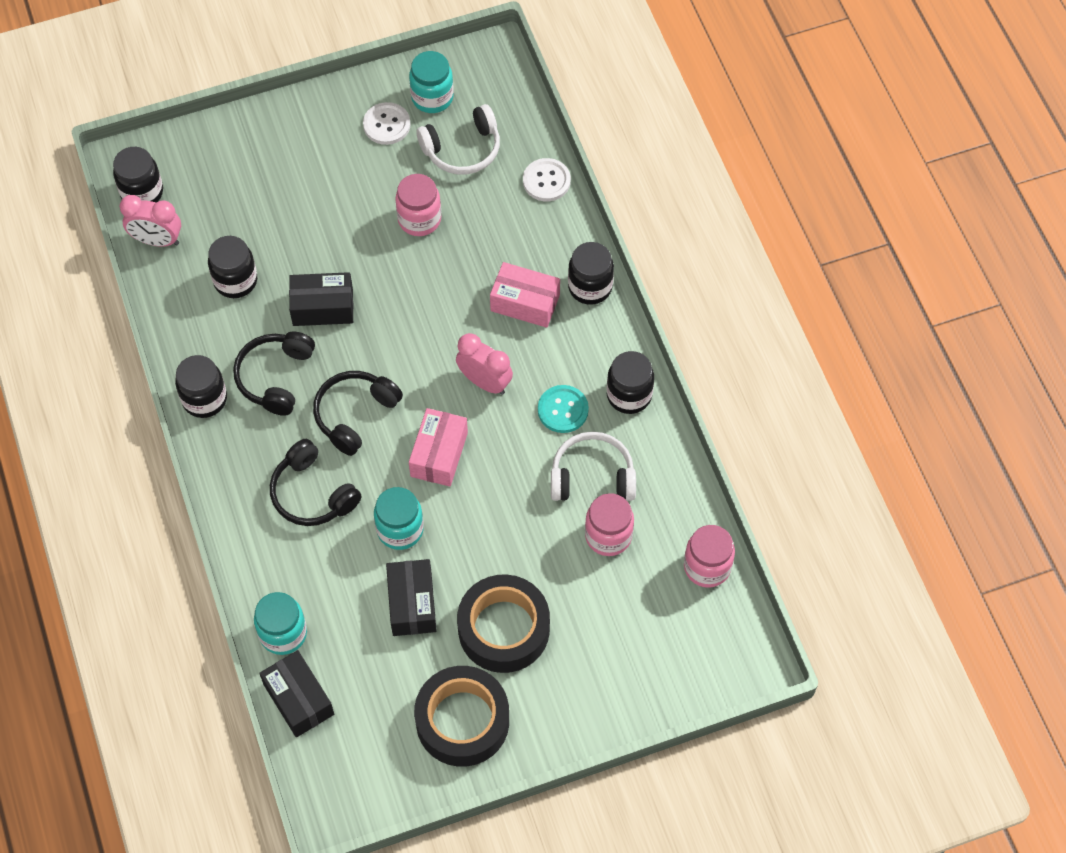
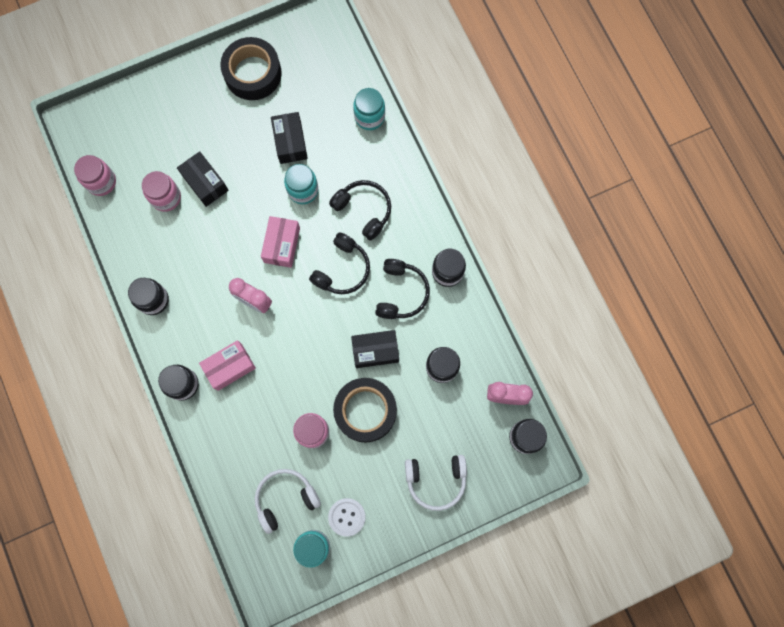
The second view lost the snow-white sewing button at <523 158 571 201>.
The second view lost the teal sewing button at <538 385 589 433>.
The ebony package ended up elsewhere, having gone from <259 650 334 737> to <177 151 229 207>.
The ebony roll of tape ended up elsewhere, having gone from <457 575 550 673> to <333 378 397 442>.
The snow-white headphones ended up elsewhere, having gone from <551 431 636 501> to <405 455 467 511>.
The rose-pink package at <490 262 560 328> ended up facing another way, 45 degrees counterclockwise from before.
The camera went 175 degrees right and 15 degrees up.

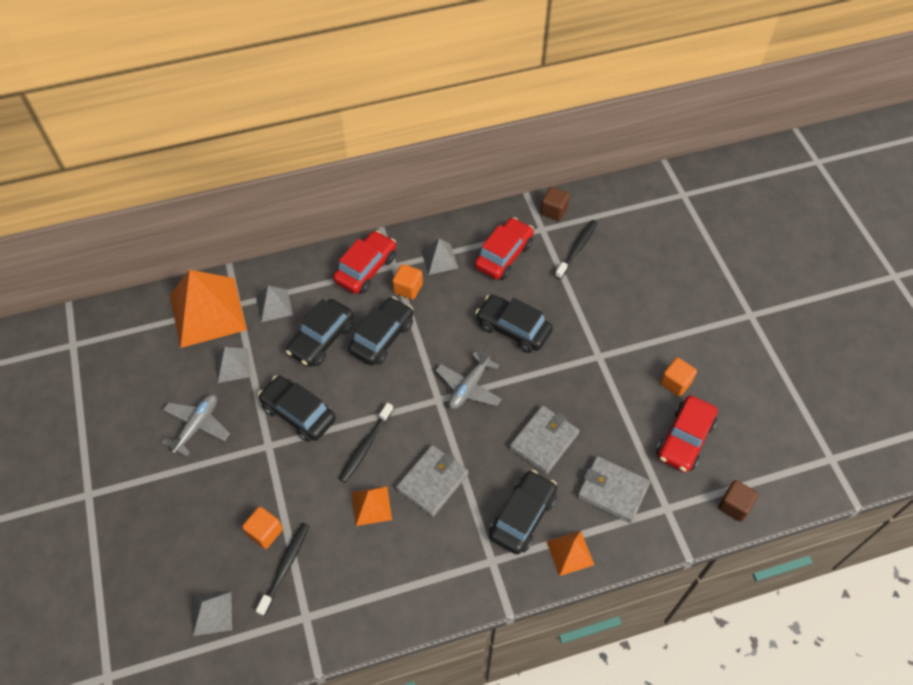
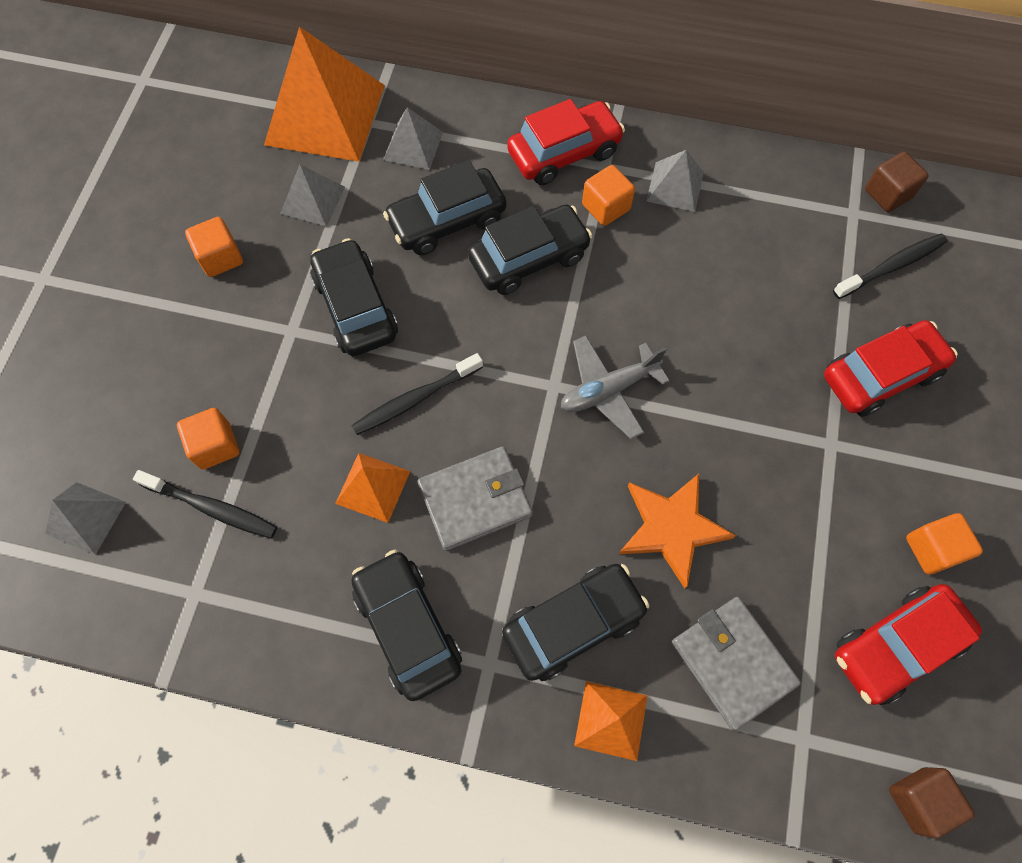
The red car ended up elsewhere, having gone from <474 217 534 280> to <824 320 958 417>.
The ebony car ended up elsewhere, having gone from <475 295 553 353> to <351 550 462 701>.
Where the grey aeroplane stood at <162 394 230 456>, the orange solid cube came to stand at <185 217 243 277>.
Where the grey wallet stood at <509 405 580 474>, the orange star came to stand at <619 474 736 588>.
The ebony dental brush at <256 523 309 616> ended up facing another way, 60 degrees clockwise from before.
The camera went 30 degrees right and 10 degrees up.

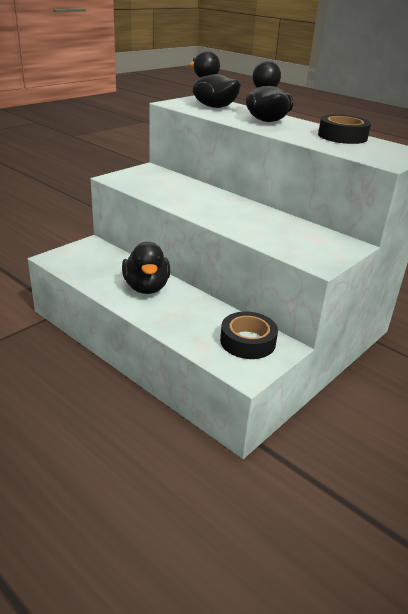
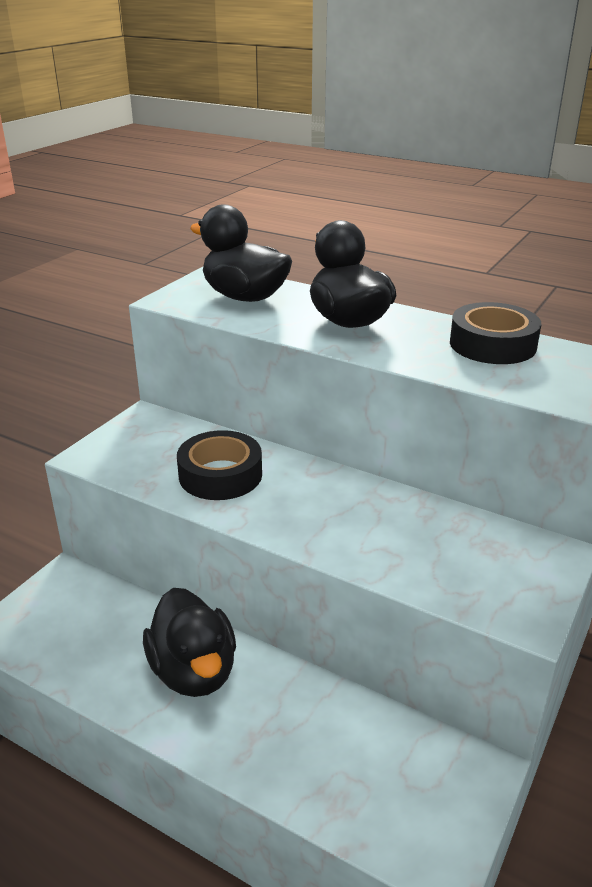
The ebony roll of tape ended up elsewhere, having gone from <220 312 278 359> to <177 430 262 500>.
The camera went 10 degrees left and 0 degrees up.

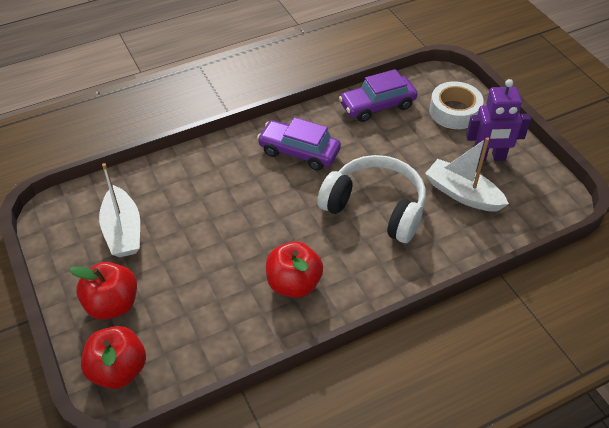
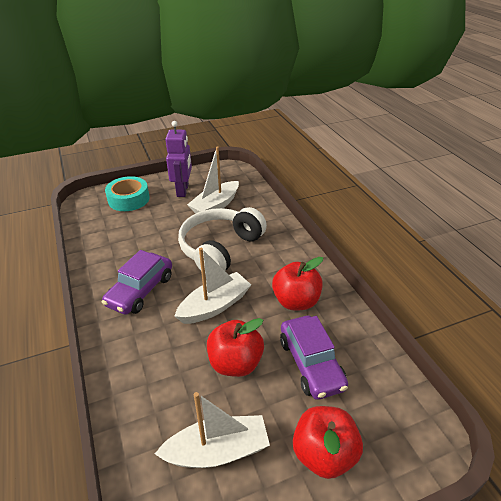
The second view gained the snow-white boat at <174 248 251 324>.
The red toy apple ended up elsewhere, having gone from <81 326 146 389> to <207 318 264 377>.
The royal purple car ended up elsewhere, having gone from <339 69 418 122> to <280 316 348 400>.
What was the snow-white roll of tape at <429 81 484 129> turned into the teal roll of tape at <105 176 150 211>.
The camera went 85 degrees left and 10 degrees down.

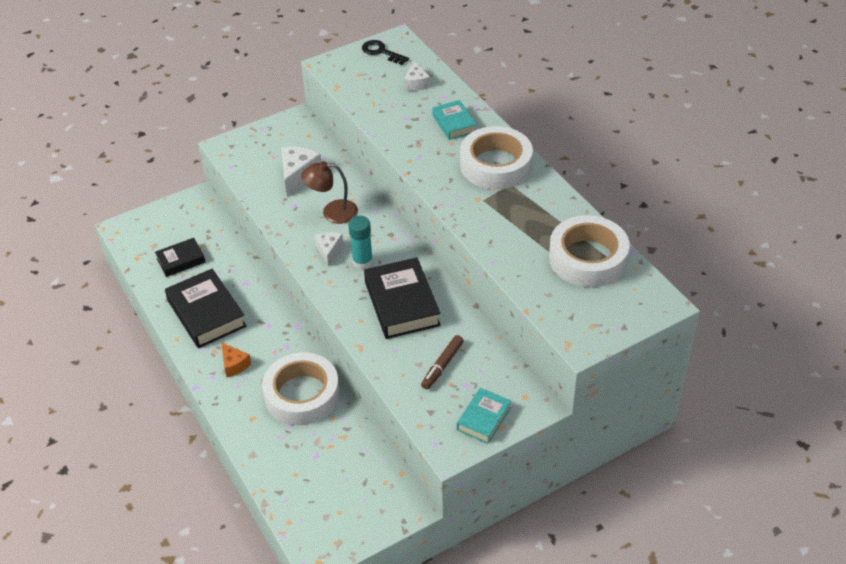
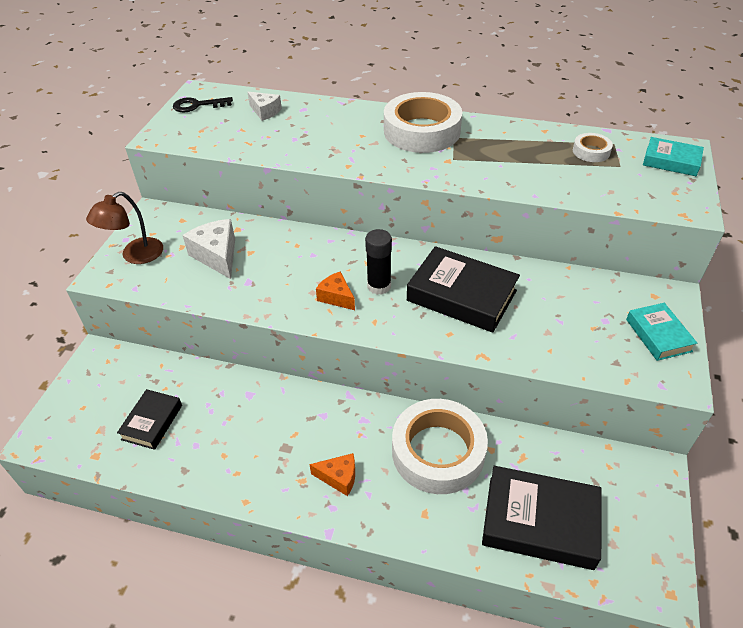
The second view lost the brown marker pen at <421 335 464 389>.
The ebony book ended up elsewhere, having gone from <165 269 246 348> to <482 466 602 570>.
The brown lamp ended up elsewhere, having gone from <301 161 358 224> to <86 192 163 264>.
The teal book ended up elsewhere, having gone from <432 100 477 140> to <643 137 704 176>.
What was the snow-white cheese wedge at <314 232 343 267> turned into the orange cheese wedge at <316 271 355 310>.
What was the teal glue at <348 216 373 269> turned into the ebony glue at <365 229 392 295>.
The size of the snow-white roll of tape at <549 215 630 287> changed by a factor of 0.45.
The camera went 45 degrees left and 0 degrees up.

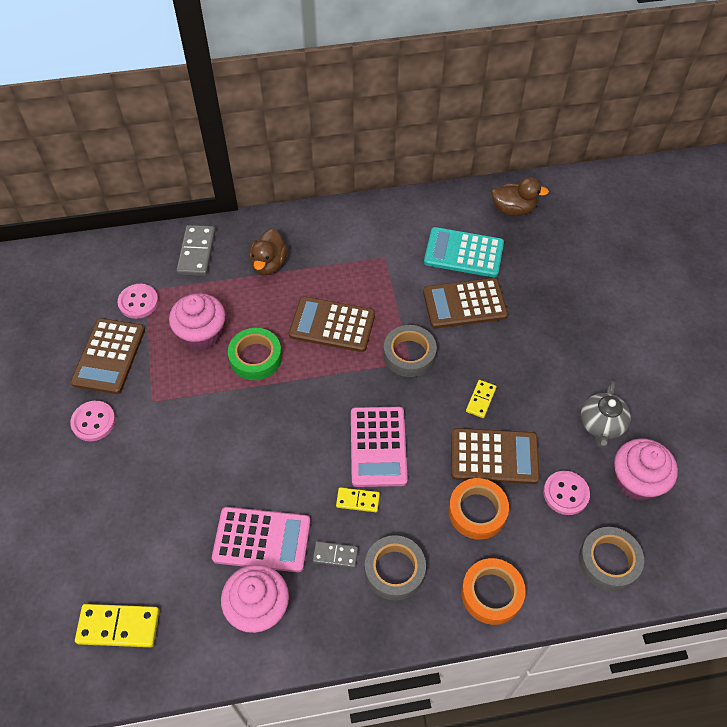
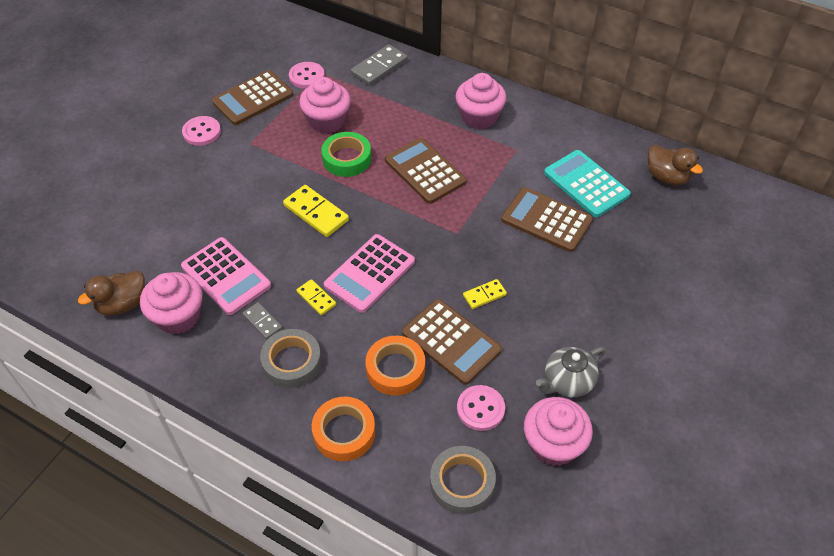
The second view lost the grey roll of tape at <383 325 437 377>.
The second view gained the rose-pink cupcake at <455 73 507 129>.
The yellow domino tile ended up elsewhere, having gone from <75 604 159 647> to <283 185 349 237>.
The brown duck ended up elsewhere, having gone from <249 229 288 275> to <78 271 145 316>.
The camera went 40 degrees right and 5 degrees down.

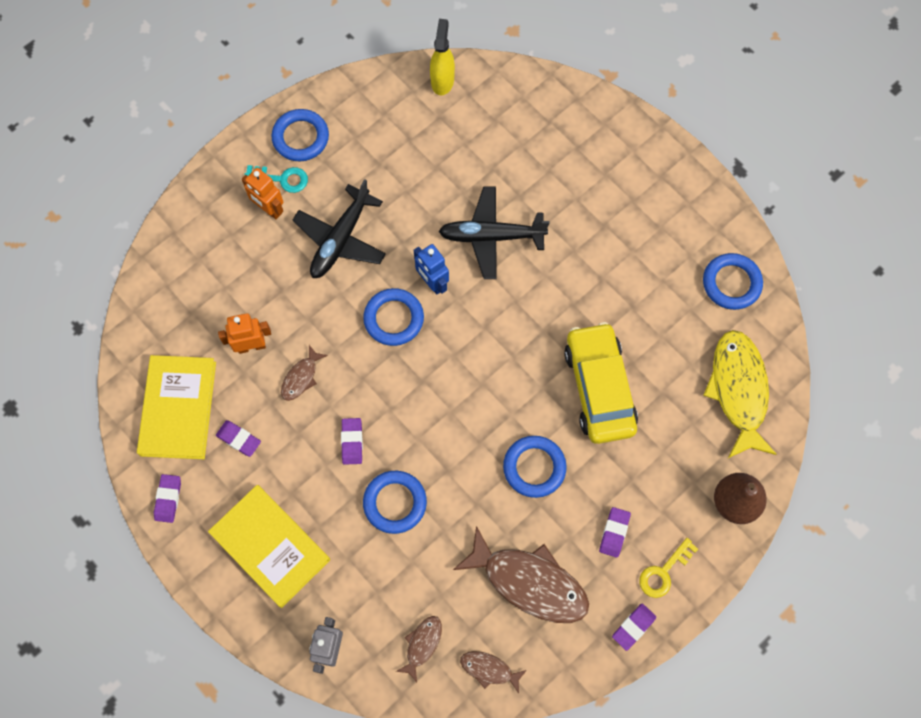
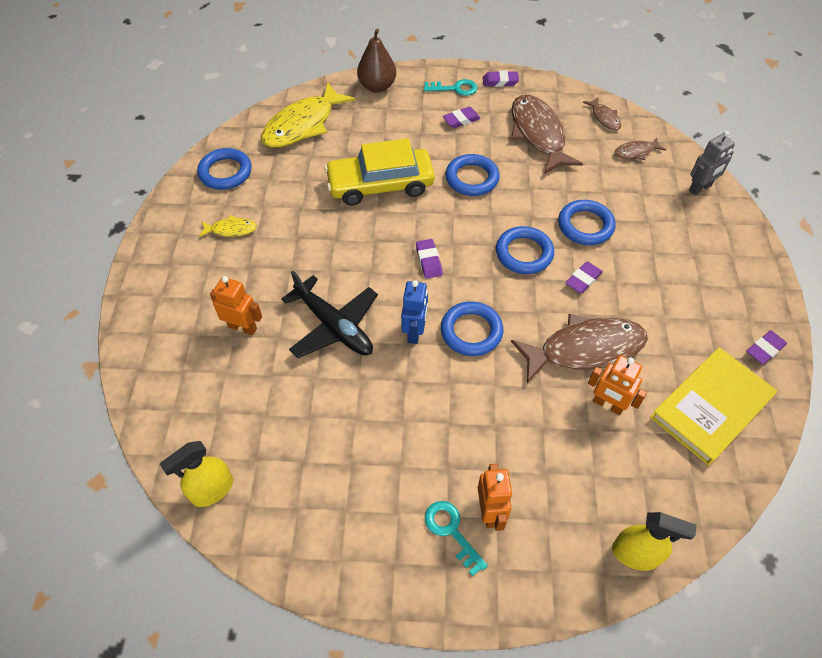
The second view lost the yellow book at <208 485 330 608>.
The second view lost the ebony aeroplane at <293 179 386 278>.
The second view gained the yellow toy fish at <199 215 257 237>.
The second view gained the orange robot figure at <210 276 262 336>.
The second view gained the yellow sprayer at <612 512 697 571>.
The royal purple gum eraser ended up elsewhere, having gone from <216 420 261 457> to <416 239 443 279>.
The royal blue ring ended up elsewhere, having gone from <271 109 329 161> to <496 226 554 274>.
What was the yellow latchkey at <639 538 698 598> turned into the teal latchkey at <424 79 477 96>.
The yellow car at <564 322 638 444> ended up facing another way, 45 degrees clockwise from before.
The size of the brown toy fish at <281 345 328 401> changed by a factor of 2.12.
The camera went 135 degrees left and 15 degrees down.

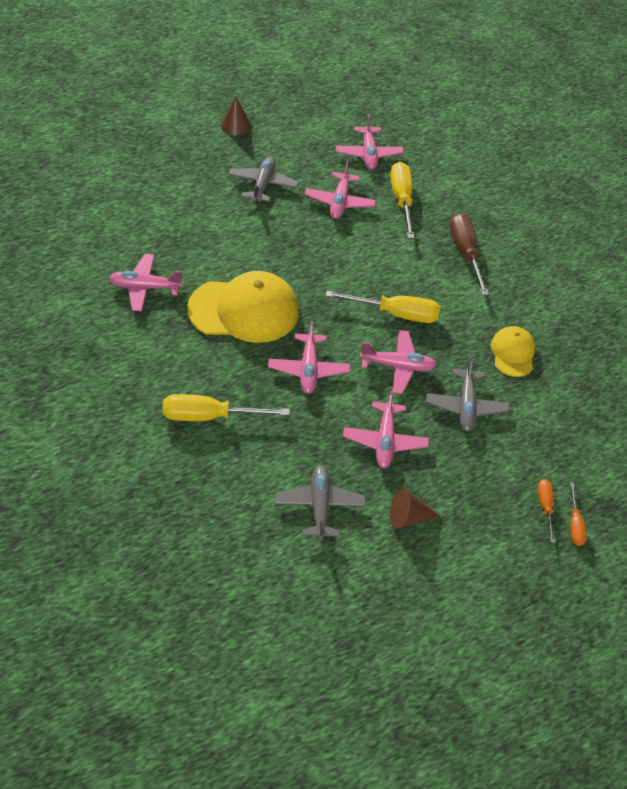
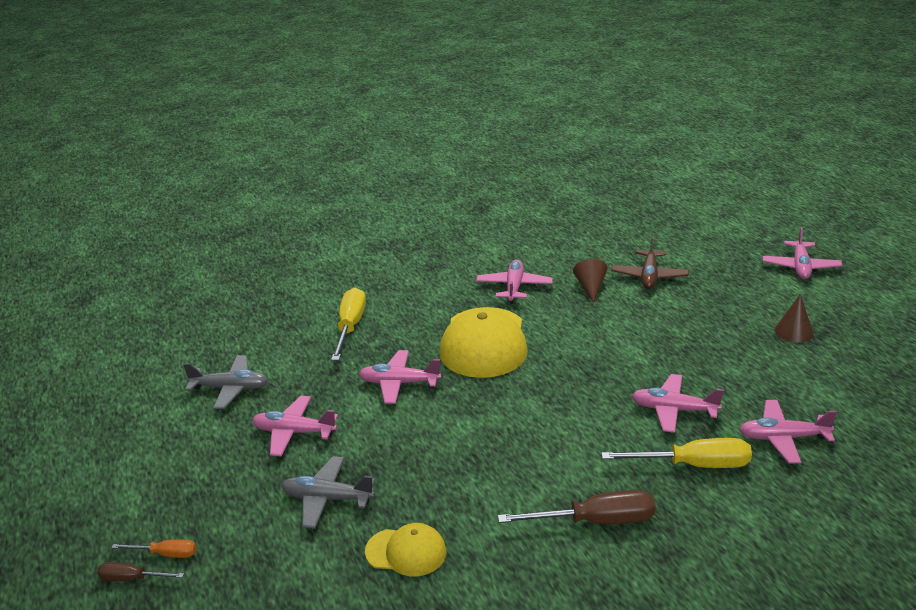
The second view lost the grey aeroplane at <228 156 299 204>.
The second view lost the yellow flat screwdriver at <325 291 440 323>.
The second view gained the brown aeroplane at <611 236 689 289>.
The rose-pink aeroplane ended up elsewhere, having gone from <360 330 437 394> to <763 227 842 279>.
The brown solid cone ended up elsewhere, having gone from <390 488 441 529> to <573 259 608 303>.
What was the orange flat screwdriver at <570 482 587 546> turned into the brown flat screwdriver at <97 562 184 581>.
The camera went 100 degrees right and 20 degrees down.

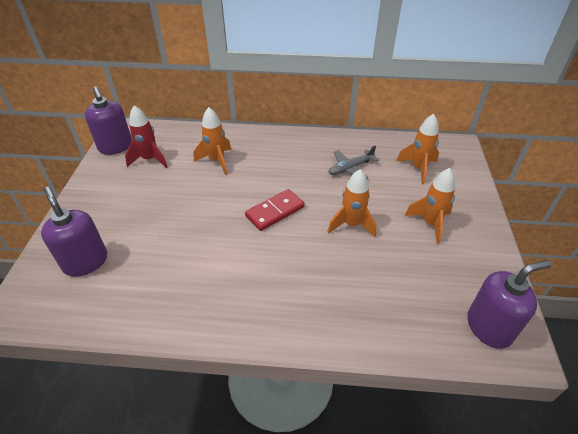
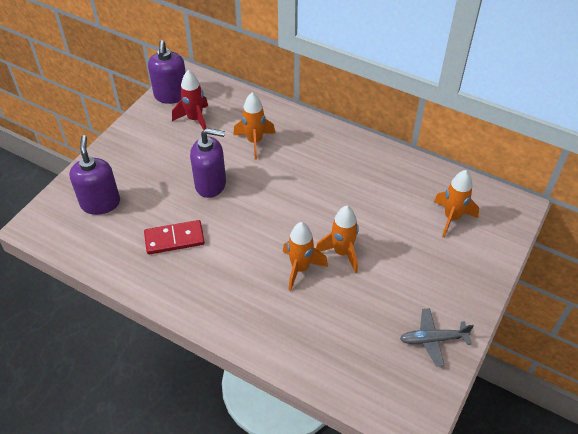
The red domino tile ended up elsewhere, having gone from <245 189 305 231> to <144 220 205 255>.
The grey aeroplane ended up elsewhere, having gone from <328 145 379 179> to <400 308 474 366>.
The orange toy rocket ended up elsewhere, having gone from <404 168 455 244> to <283 222 328 291>.
The royal purple soap pump ended up elsewhere, having gone from <467 260 552 349> to <190 128 226 198>.
The camera went 25 degrees right and 5 degrees up.

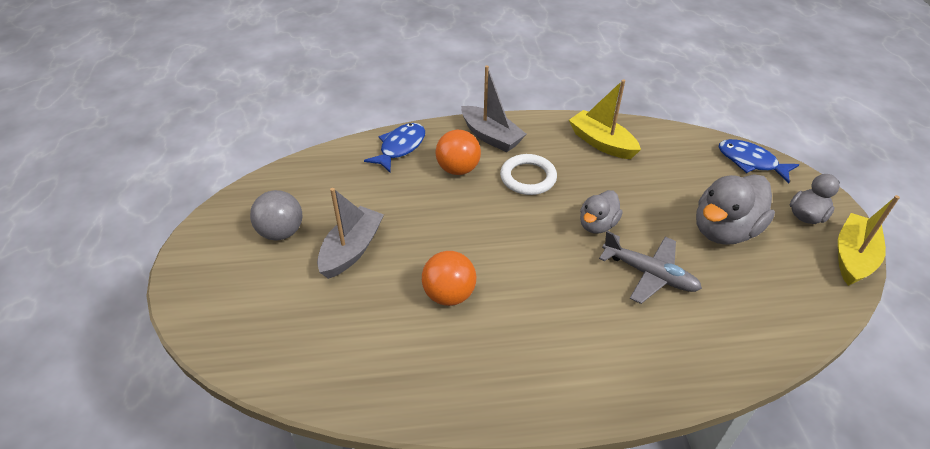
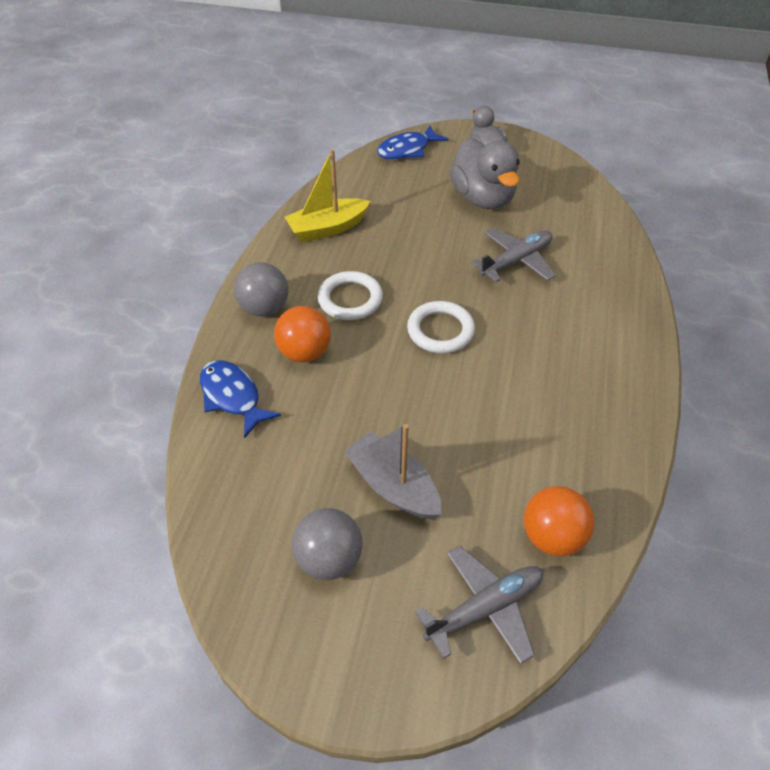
The second view lost the grey duck at <580 190 623 234>.
The second view lost the yellow boat at <838 195 900 286>.
The second view gained the snow-white ring at <407 301 475 354>.
The second view gained the grey aeroplane at <415 546 543 664>.
The orange sphere ended up elsewhere, having gone from <422 251 476 306> to <524 486 595 556>.
Where the grey boat stood at <461 65 526 152>, the grey sphere came to stand at <234 263 288 316>.
The camera went 70 degrees left and 5 degrees up.

